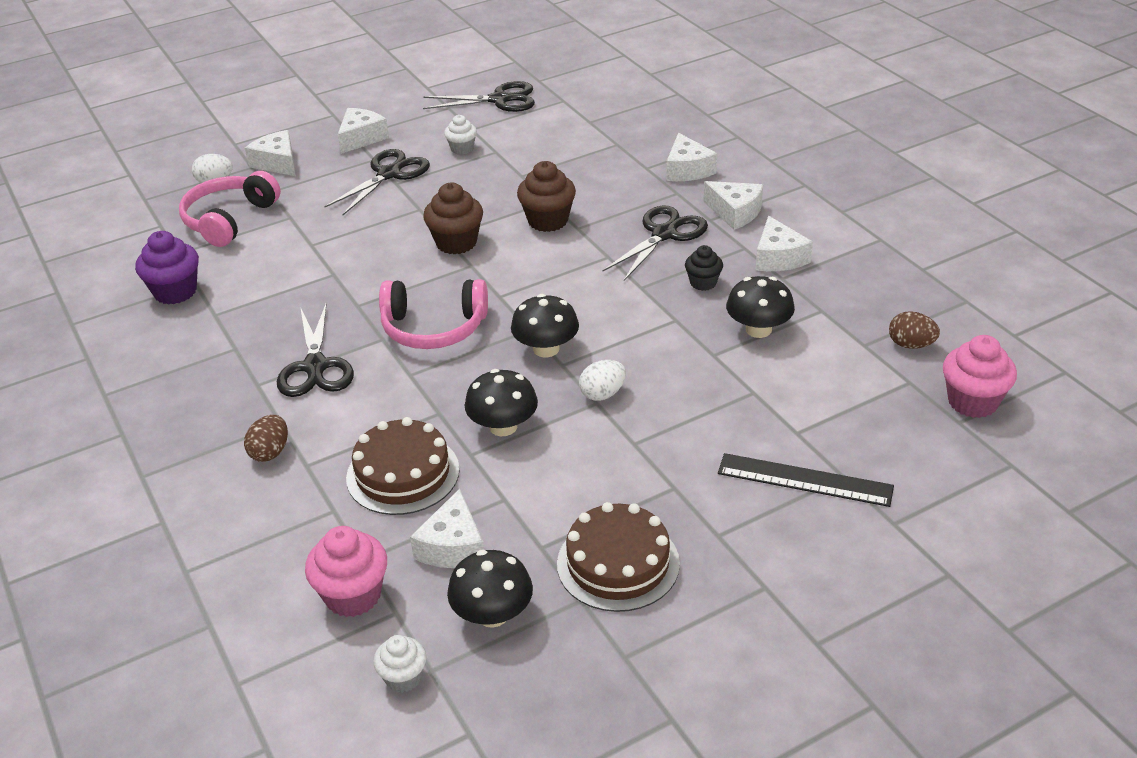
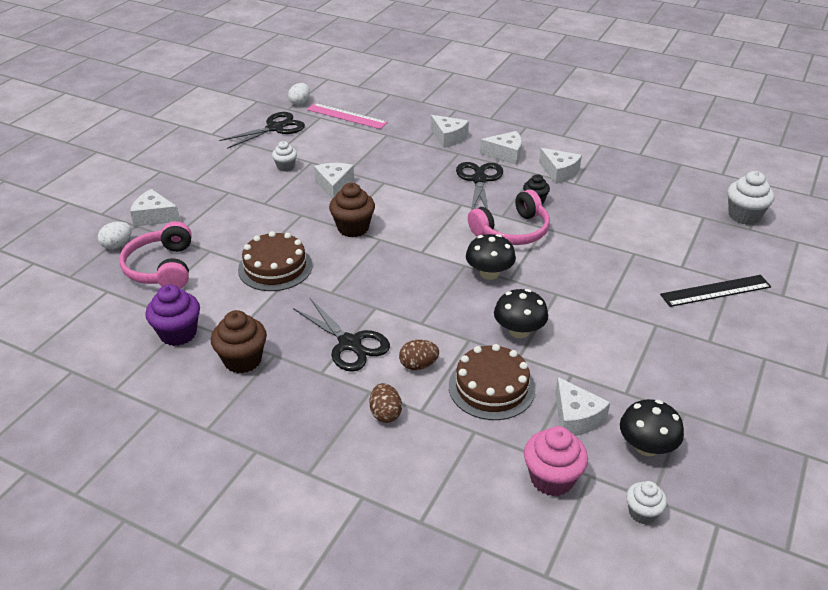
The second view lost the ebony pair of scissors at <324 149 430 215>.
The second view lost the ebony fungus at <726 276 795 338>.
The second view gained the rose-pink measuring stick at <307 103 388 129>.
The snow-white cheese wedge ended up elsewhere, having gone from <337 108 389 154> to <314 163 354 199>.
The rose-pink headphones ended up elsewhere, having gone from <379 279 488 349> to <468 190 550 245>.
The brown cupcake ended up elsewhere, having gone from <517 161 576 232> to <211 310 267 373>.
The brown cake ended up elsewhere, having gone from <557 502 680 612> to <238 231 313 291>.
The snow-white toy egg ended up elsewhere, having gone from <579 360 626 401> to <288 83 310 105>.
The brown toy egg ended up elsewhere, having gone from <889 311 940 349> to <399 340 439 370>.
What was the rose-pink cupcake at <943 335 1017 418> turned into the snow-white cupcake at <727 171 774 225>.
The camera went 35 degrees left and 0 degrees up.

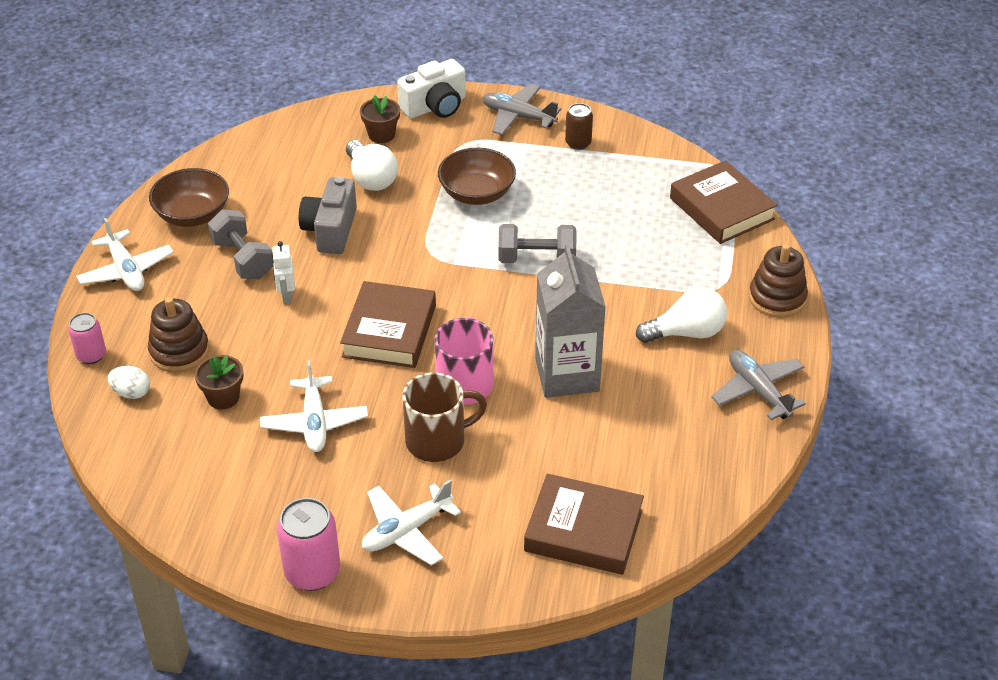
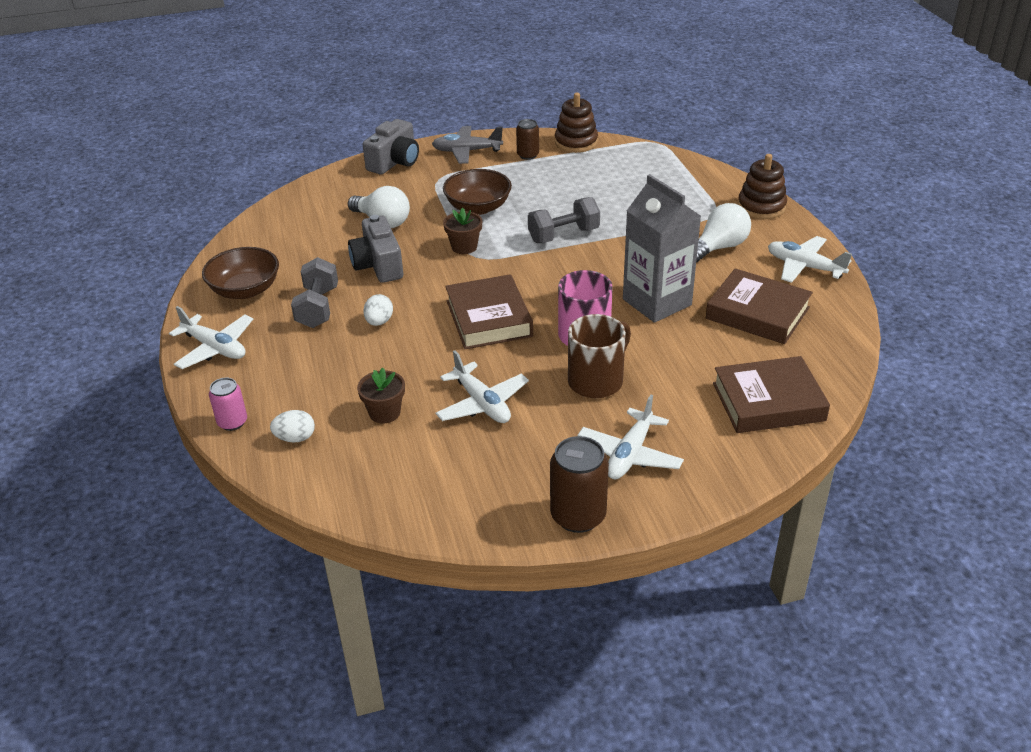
The brown stacking rings ended up elsewhere, having gone from <148 297 209 373> to <555 93 598 153>.
The brown potted plant ended up elsewhere, having gone from <360 95 400 143> to <443 208 482 254>.
The brown book ended up elsewhere, having gone from <670 160 777 244> to <706 268 813 344>.
Where the snow-white robot figure stood at <272 241 295 304>, the snow-white toy egg came to stand at <363 294 393 326>.
What was the rose-pink soda can at <277 498 340 591> turned into the brown soda can at <550 436 609 533>.
What was the snow-white camera at <397 59 466 118> turned into the grey camera at <362 119 419 174>.
What was the grey aeroplane at <712 350 806 420> turned into the snow-white aeroplane at <768 236 852 283>.
The grey free weight at <208 209 274 279> ended up facing another way, 60 degrees clockwise from before.
The camera went 25 degrees left and 5 degrees down.

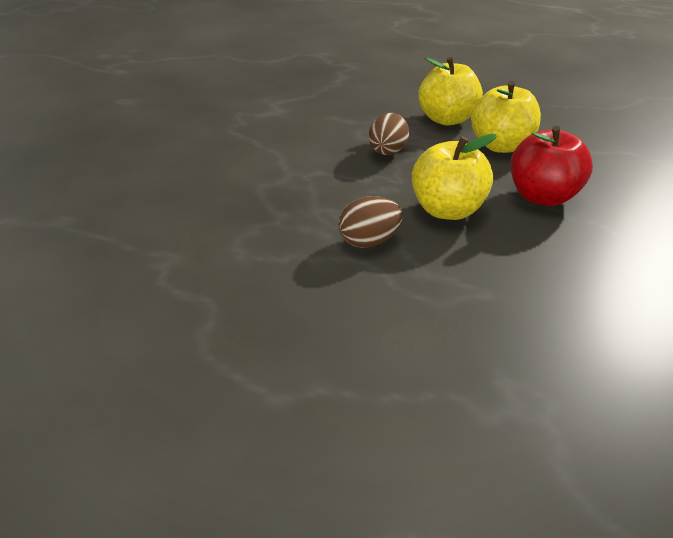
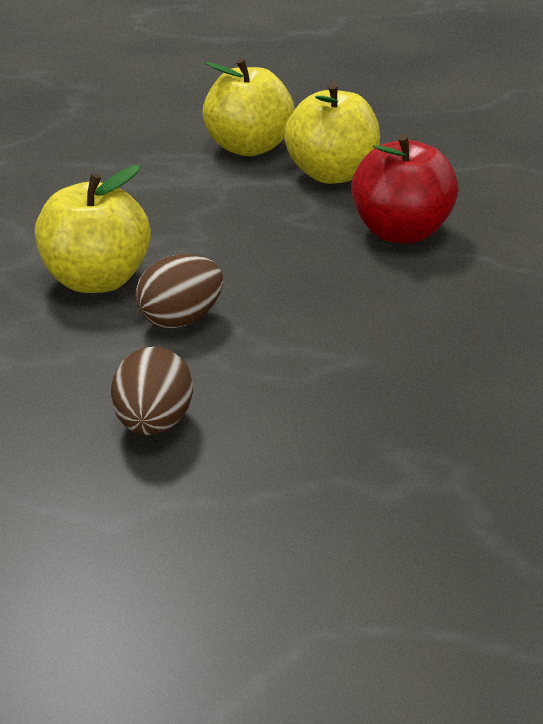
The brown toy egg ended up elsewhere, having gone from <369 113 409 155> to <111 347 193 435>.
The yellow toy apple ended up elsewhere, having gone from <411 134 497 220> to <35 165 151 293>.
The camera went 15 degrees left and 5 degrees down.

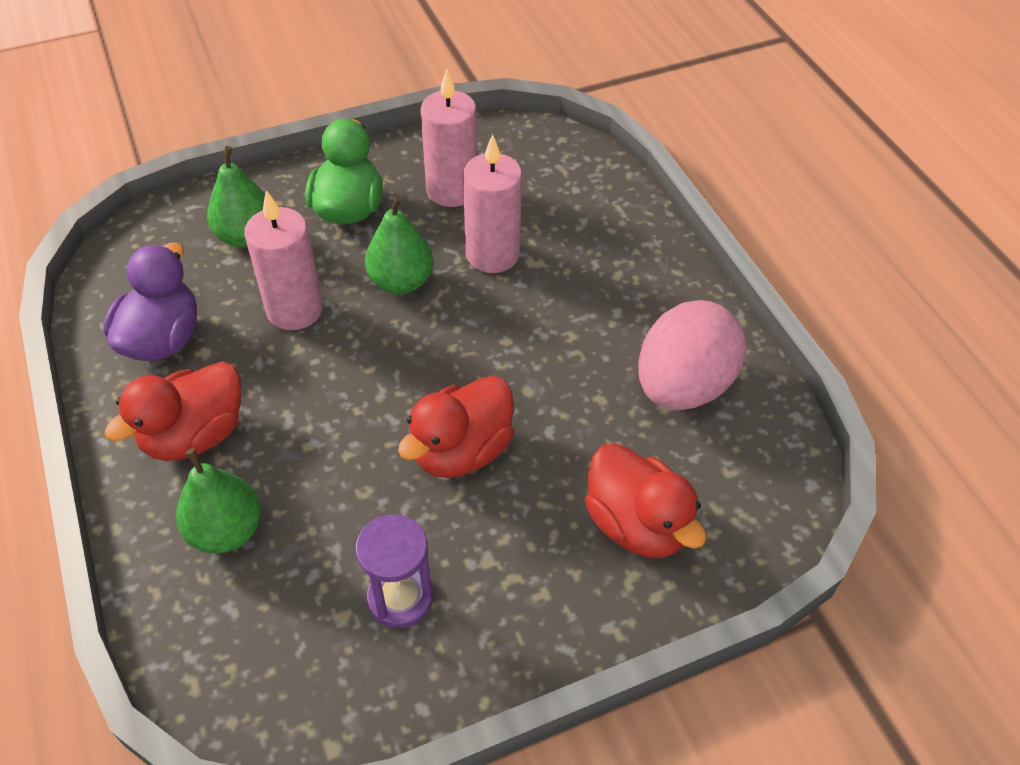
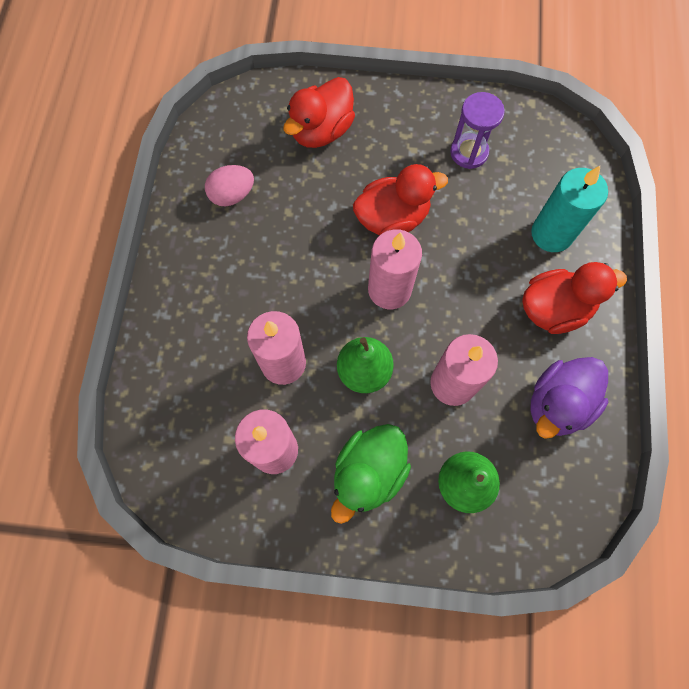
The second view gained the rose-pink pillar candle at <368 229 422 309>.
Where the emerald pear stood at <176 448 262 554>, the teal pillar candle came to stand at <531 166 608 252>.
The red duck at <585 443 706 558> ended up facing another way, 135 degrees counterclockwise from before.
The size of the rose-pink toy egg at <638 300 746 410> changed by a factor of 0.56.
The camera went 150 degrees left and 20 degrees up.

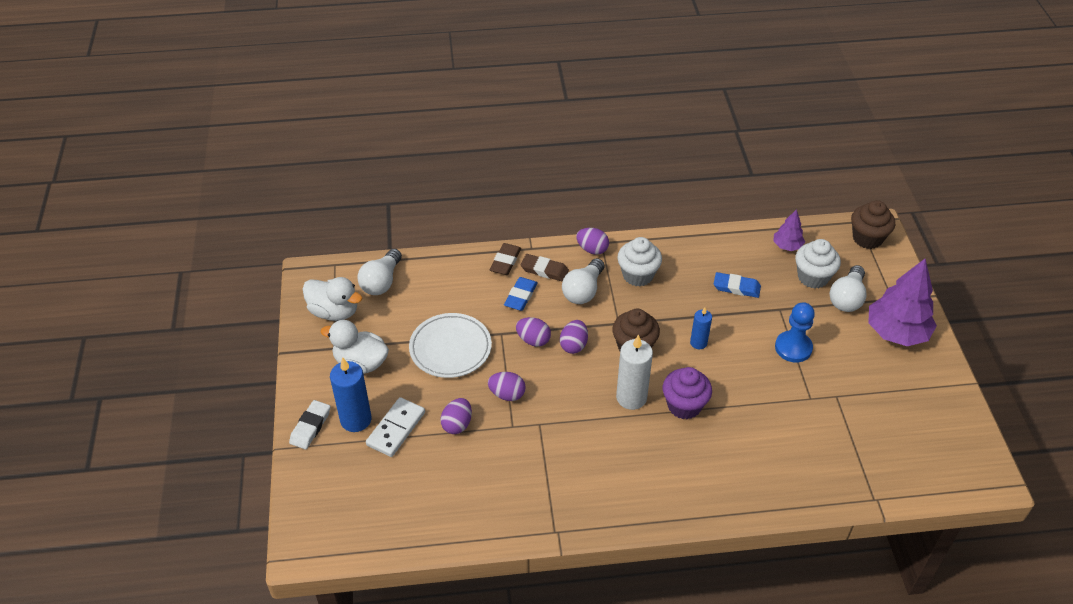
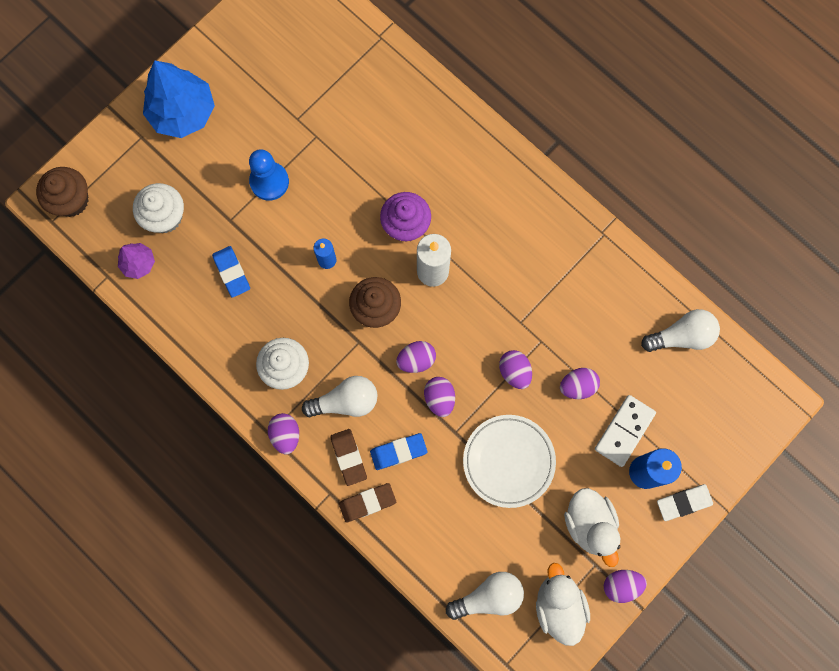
The second view gained the royal purple toy egg at <604 570 647 603>.
The snow-white bulb ended up elsewhere, having gone from <829 265 867 312> to <641 309 720 352>.
What was the royal purple fir tree at <868 259 937 346> turned into the royal blue fir tree at <143 60 215 138>.
The snow-white domino tile at <366 397 425 457> ended up facing another way, 45 degrees counterclockwise from before.
The camera went 130 degrees left and 30 degrees up.

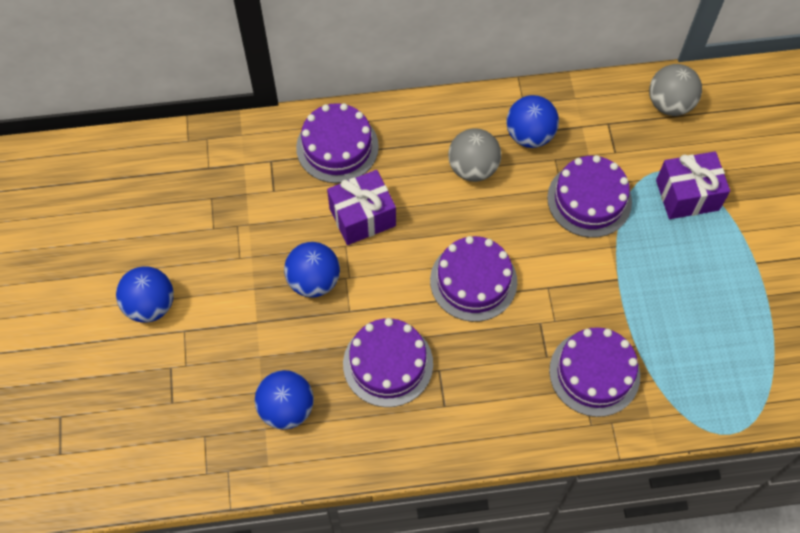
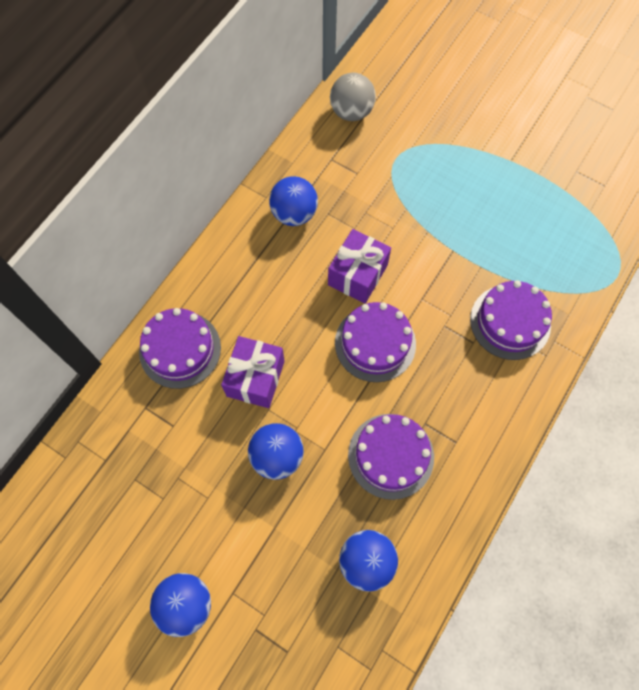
The second view lost the grey sphere at <448 128 501 182>.
The second view lost the royal purple cake at <547 155 632 238>.
The royal purple wrapped gift ended up elsewhere, having gone from <656 151 730 219> to <328 229 391 304>.
The camera went 50 degrees left and 5 degrees up.

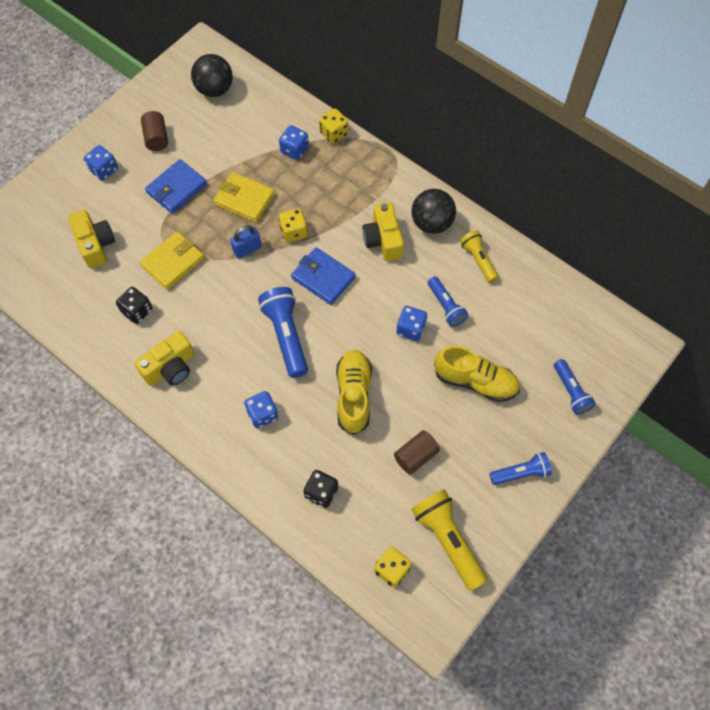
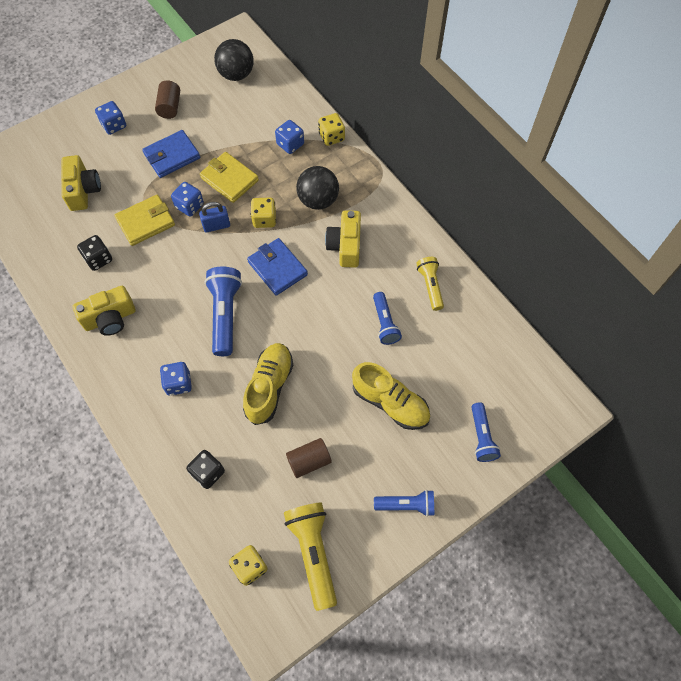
The royal blue dice ended up elsewhere, having gone from <397 306 427 341> to <171 182 204 217>.
The ebony sphere ended up elsewhere, having gone from <411 189 456 234> to <296 166 339 210>.
The camera went 15 degrees right and 0 degrees up.

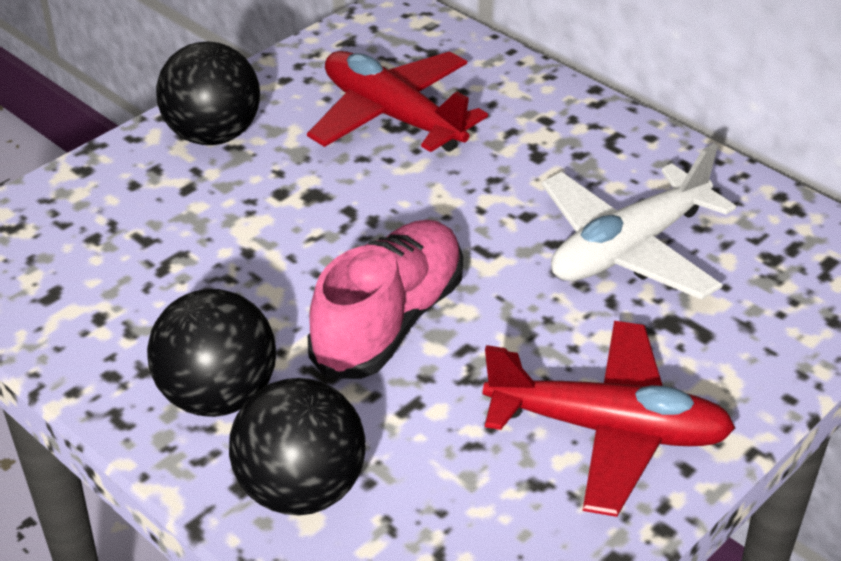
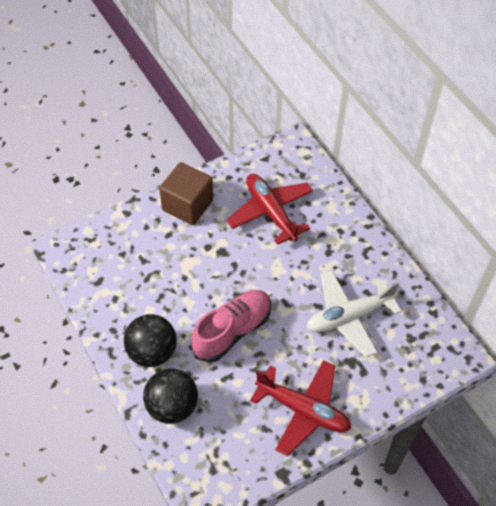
Where the ebony sphere stood at <156 42 260 145>, the brown solid cube came to stand at <159 162 213 225>.
The camera went 15 degrees right and 15 degrees up.

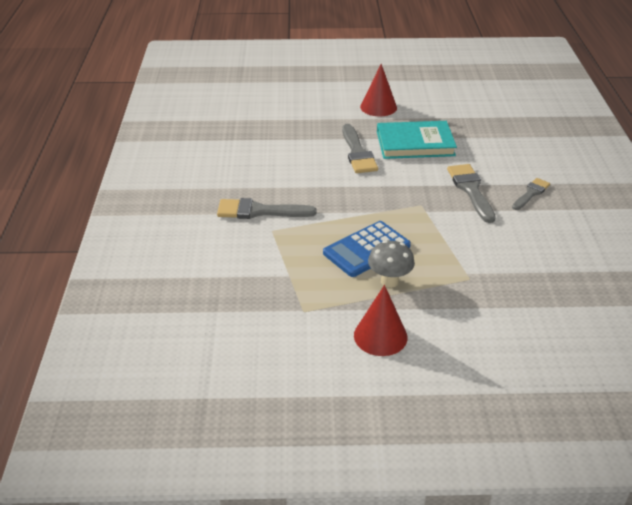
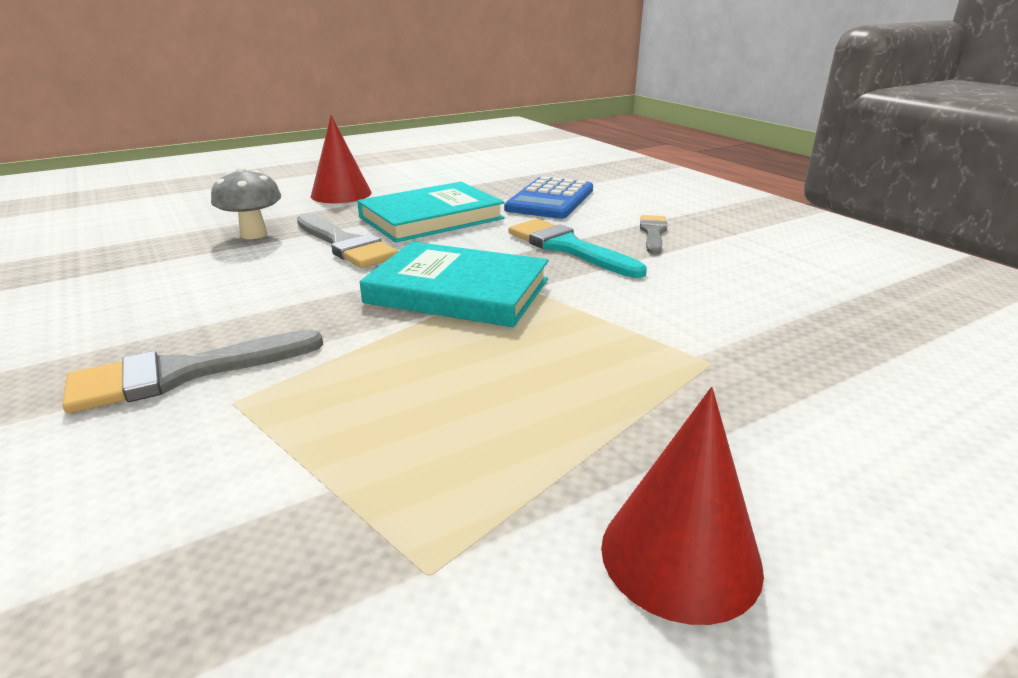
The second view gained the teal book at <360 242 549 327>.
The royal blue pocket calculator ended up elsewhere, having gone from <323 221 411 277> to <504 176 593 219>.
The grey fungus ended up elsewhere, having gone from <368 240 415 288> to <211 167 281 239>.
What was the grey paintbrush at <447 164 496 223> turned into the teal paintbrush at <509 219 647 278>.
The camera went 30 degrees left and 10 degrees down.

